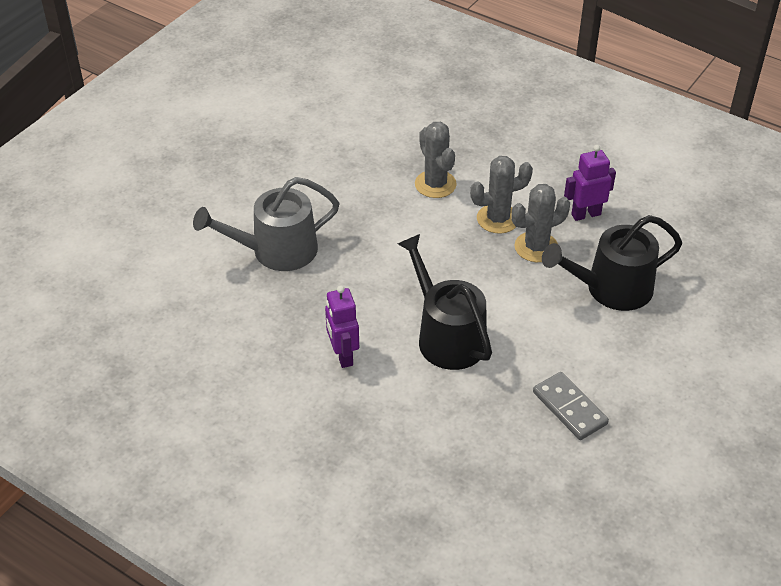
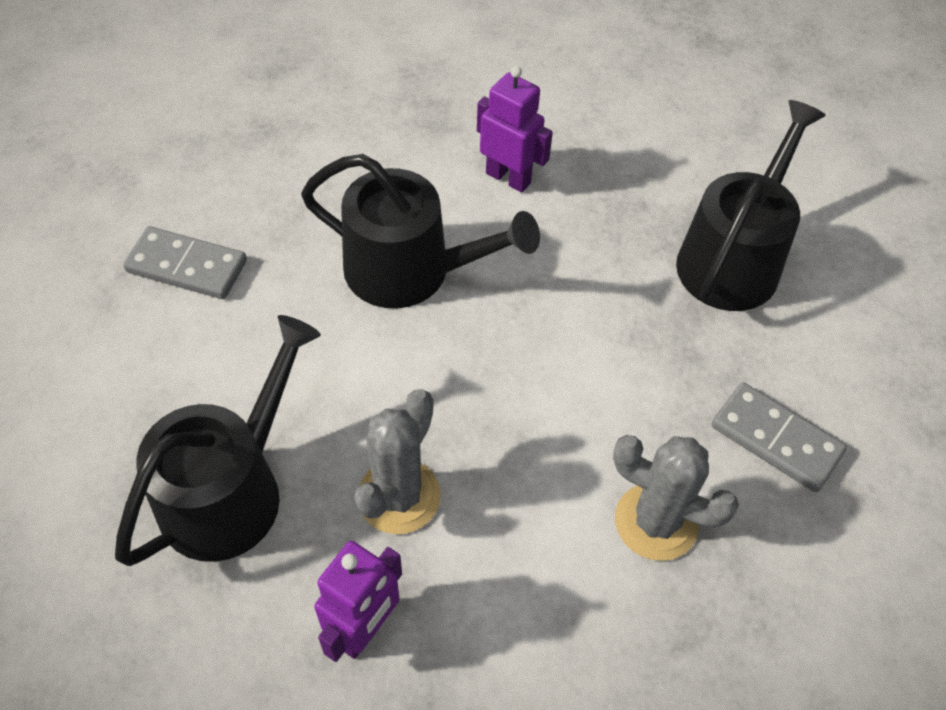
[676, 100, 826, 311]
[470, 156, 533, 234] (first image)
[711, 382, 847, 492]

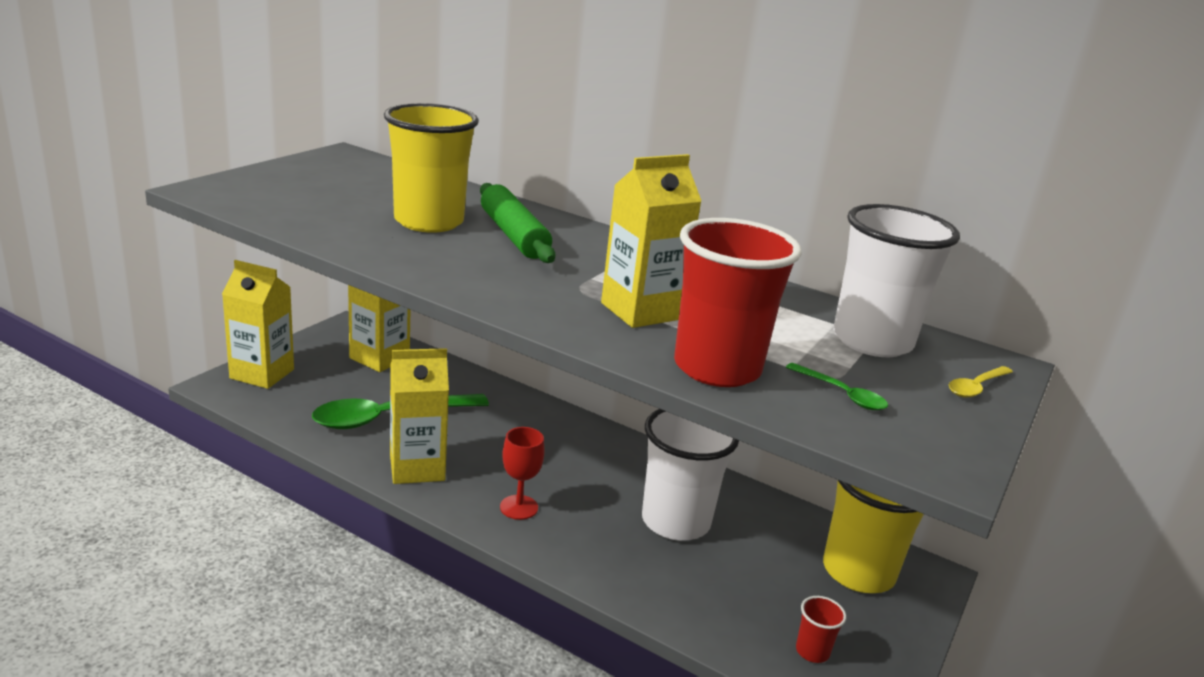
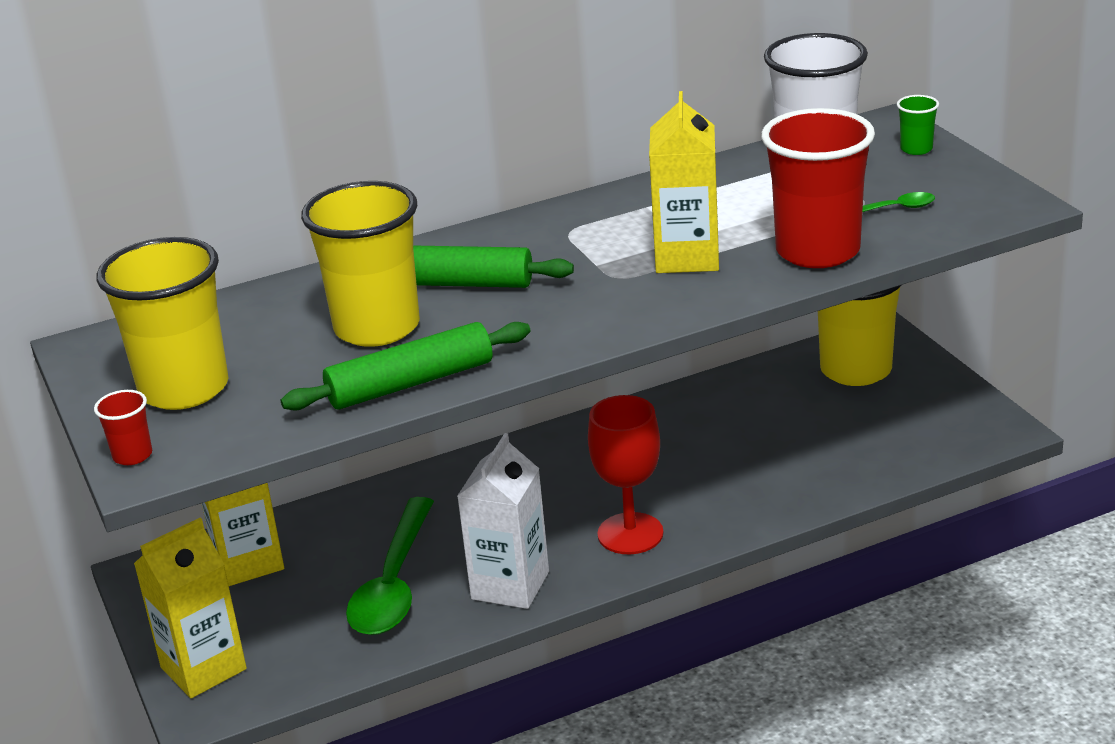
[457, 433, 549, 609]
[588, 395, 663, 554]
[642, 409, 739, 541] (first image)
[94, 390, 152, 465]
[897, 95, 939, 155]
[96, 237, 228, 410]
[281, 322, 530, 411]

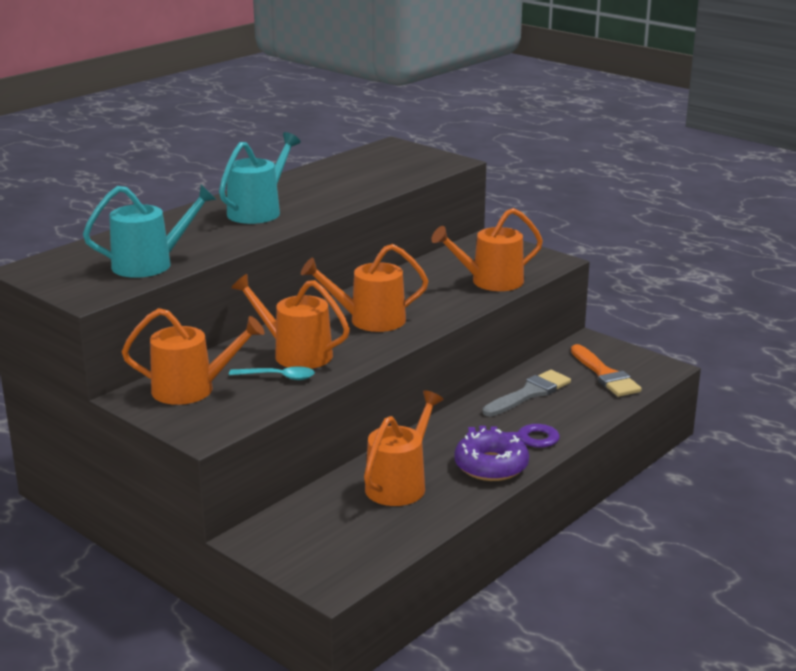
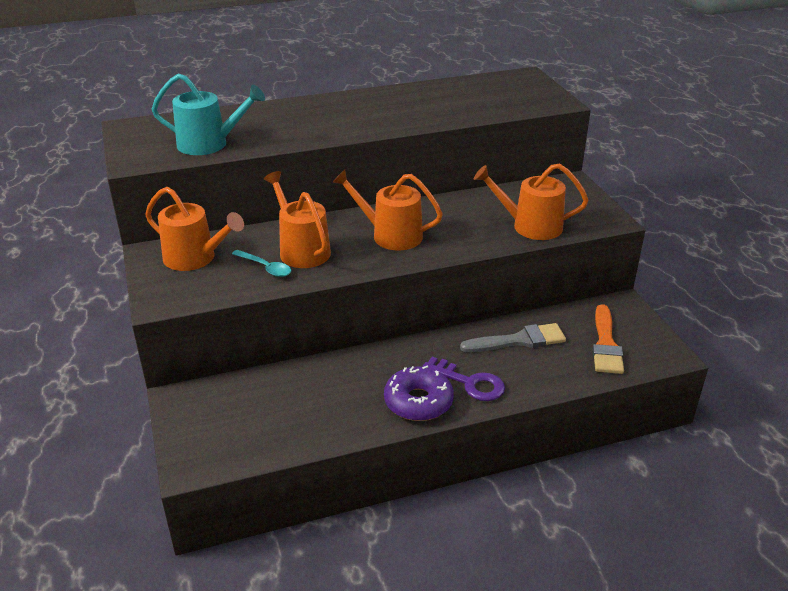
[219, 132, 301, 224] (first image)
[364, 390, 444, 506] (first image)

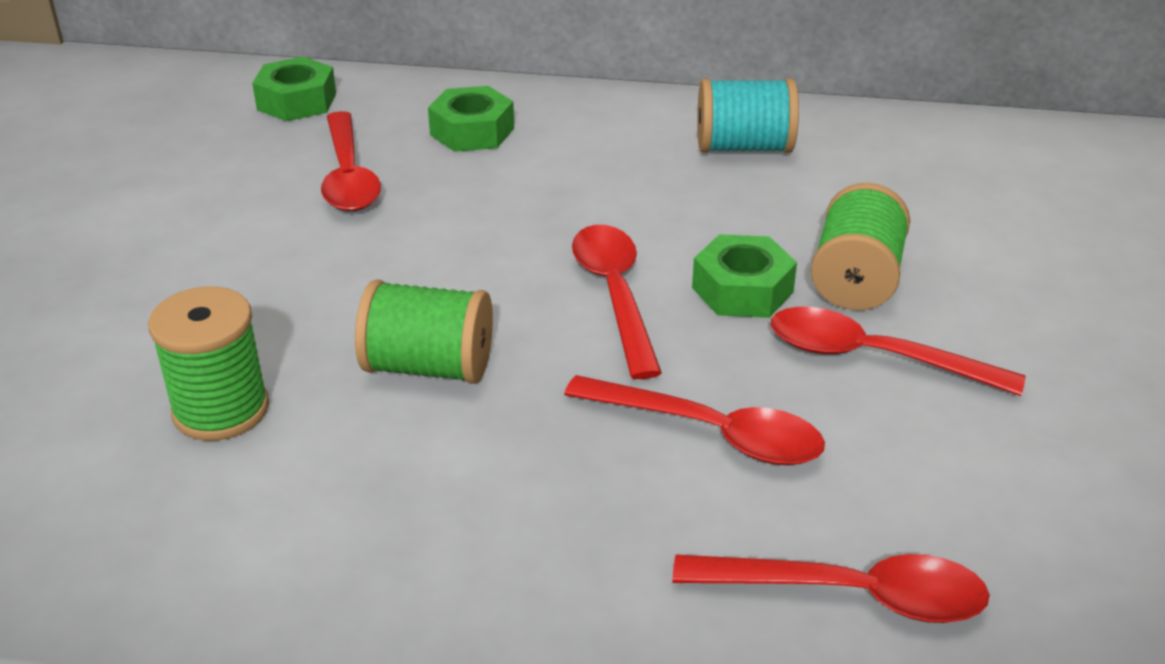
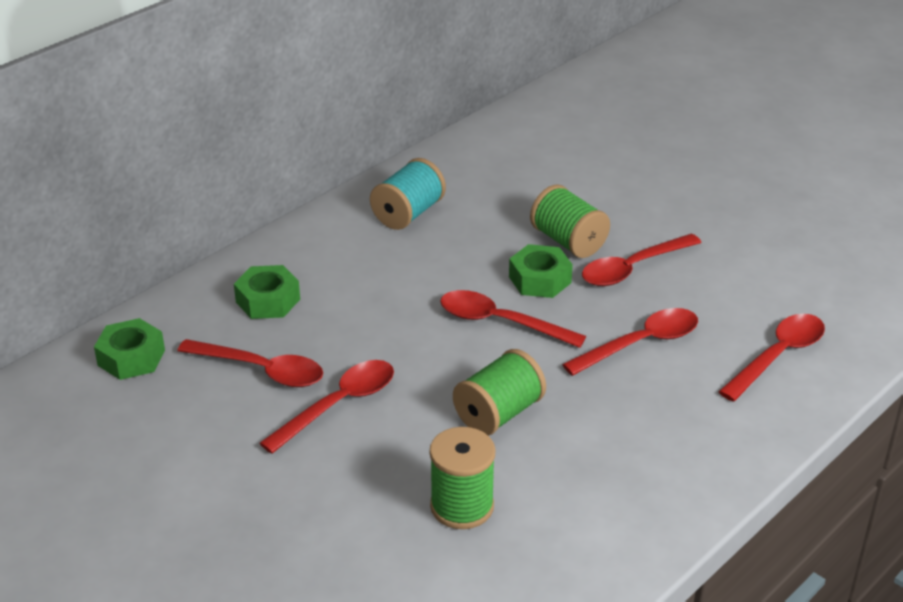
[260, 360, 394, 454]

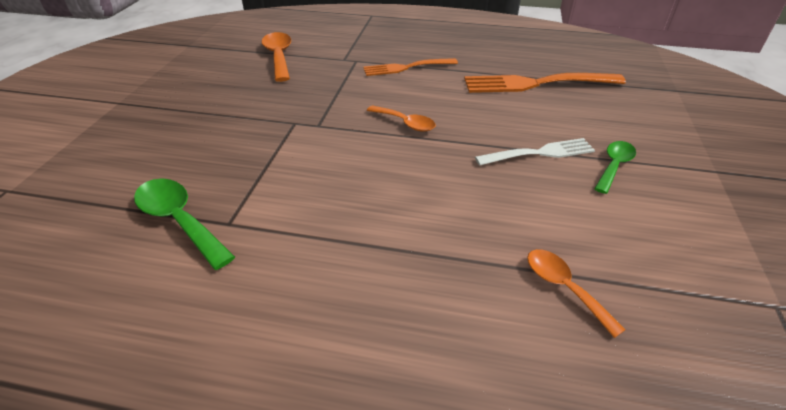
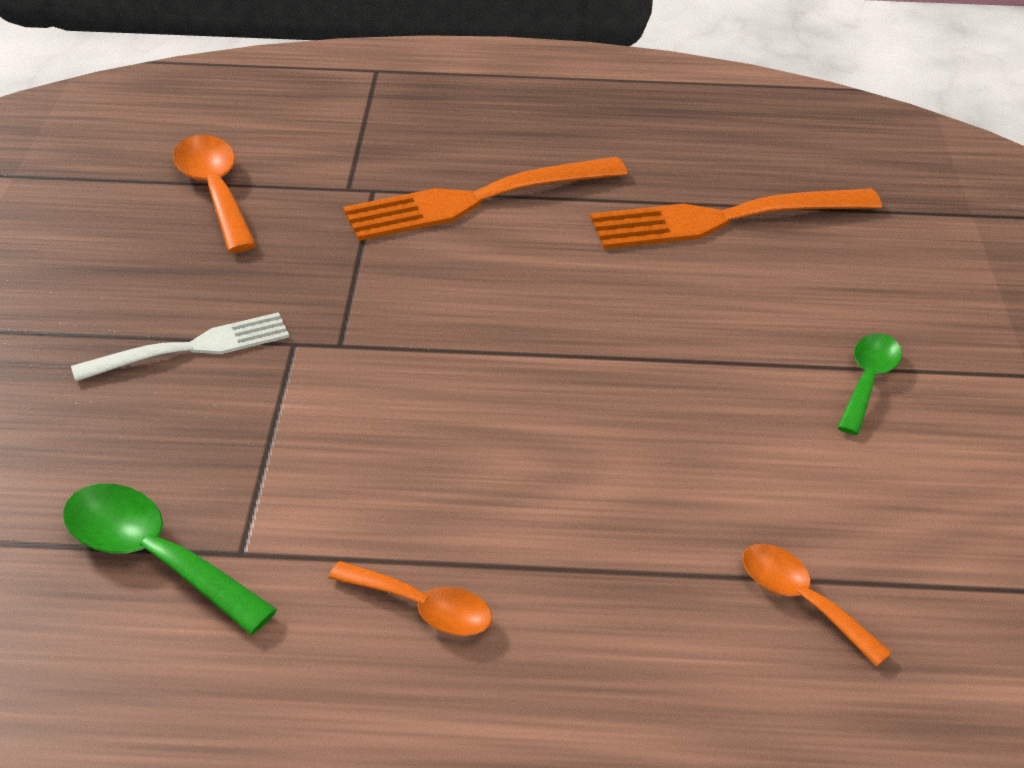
[343, 157, 627, 241]
[328, 561, 492, 636]
[71, 312, 289, 382]

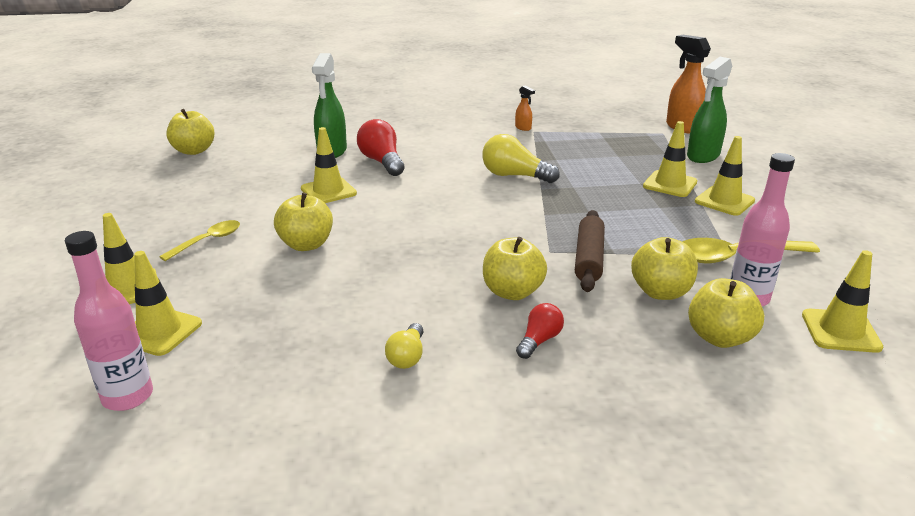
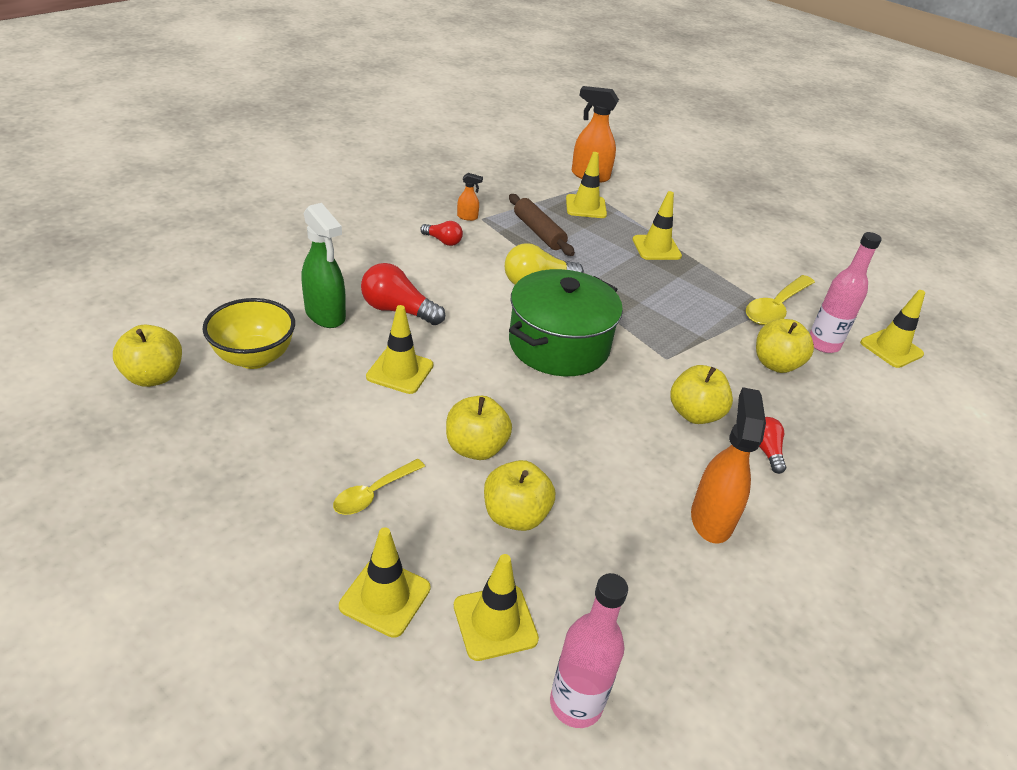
[333, 459, 425, 515]
[691, 387, 766, 544]
[509, 194, 575, 256]
[687, 57, 732, 163] (first image)
[484, 460, 555, 531]
[566, 152, 607, 218]
[203, 298, 295, 369]
[420, 221, 463, 246]
[509, 269, 623, 376]

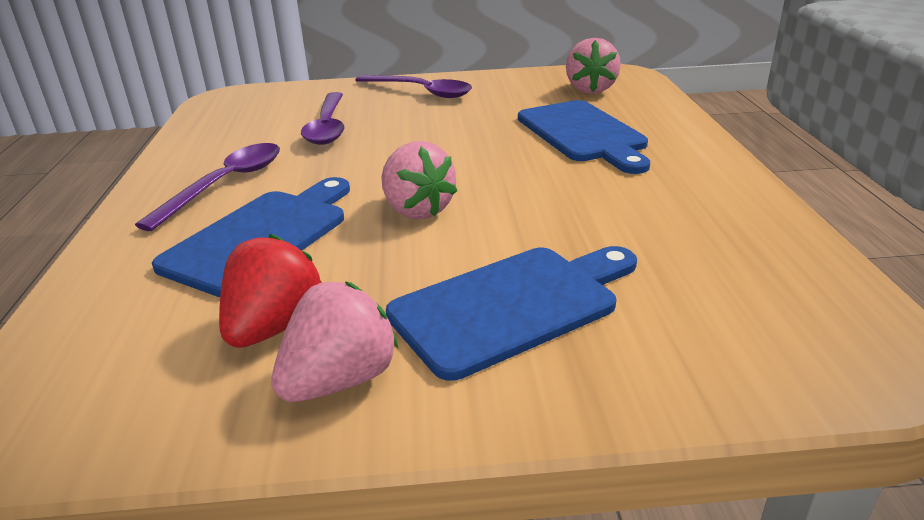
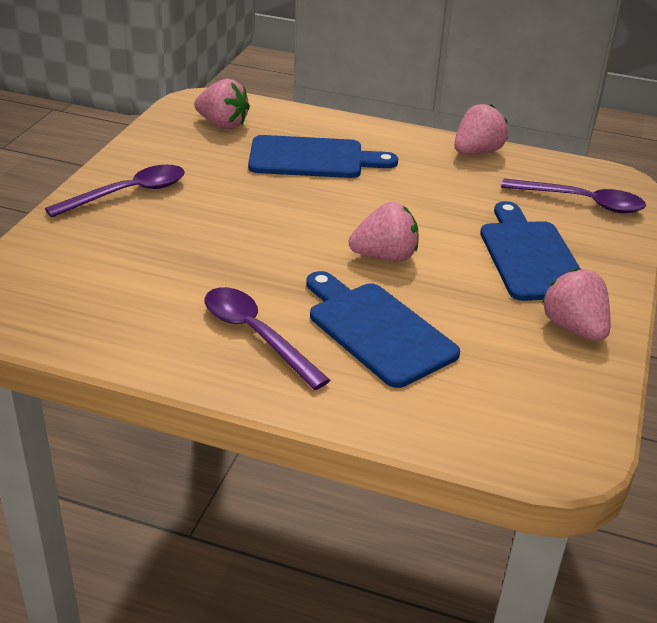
[219, 234, 322, 348] (first image)
[501, 179, 646, 213]
[454, 104, 508, 154]

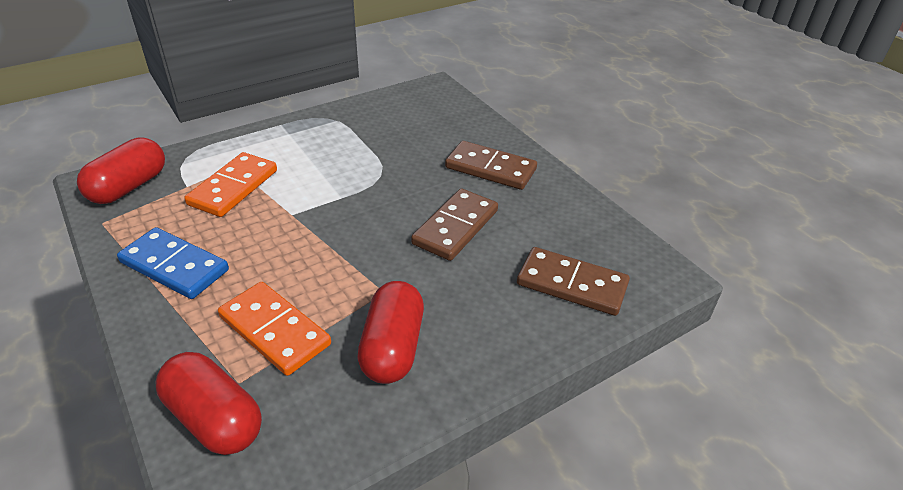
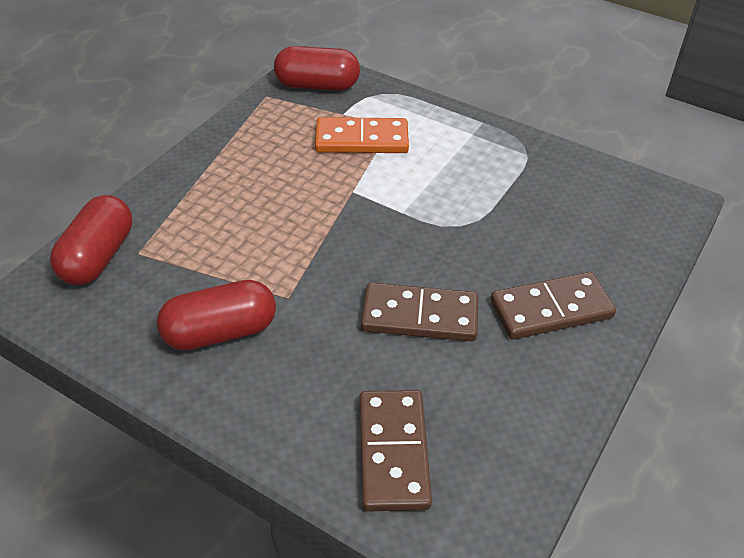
[117, 227, 229, 299] (first image)
[218, 282, 331, 376] (first image)
[490, 272, 616, 340]

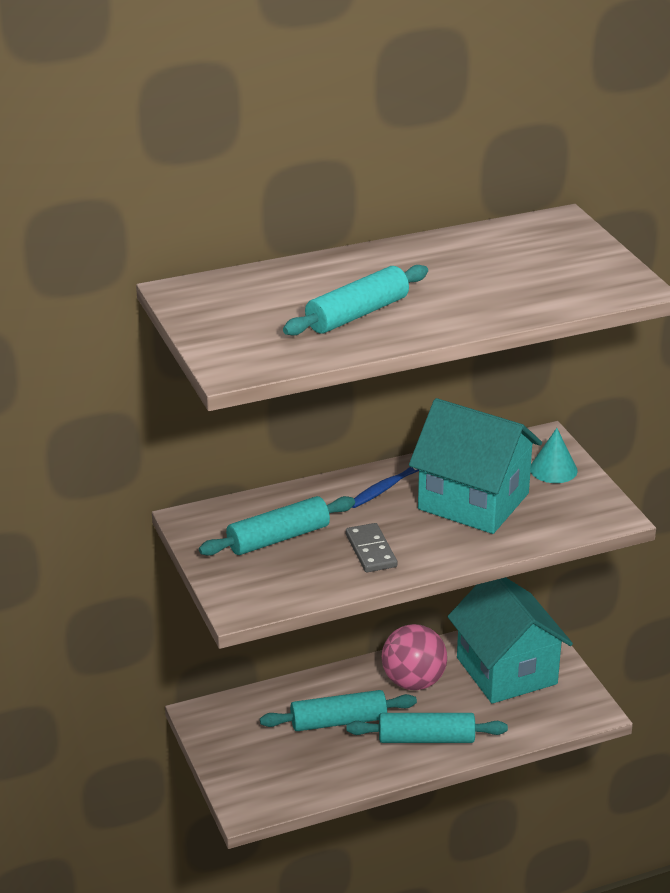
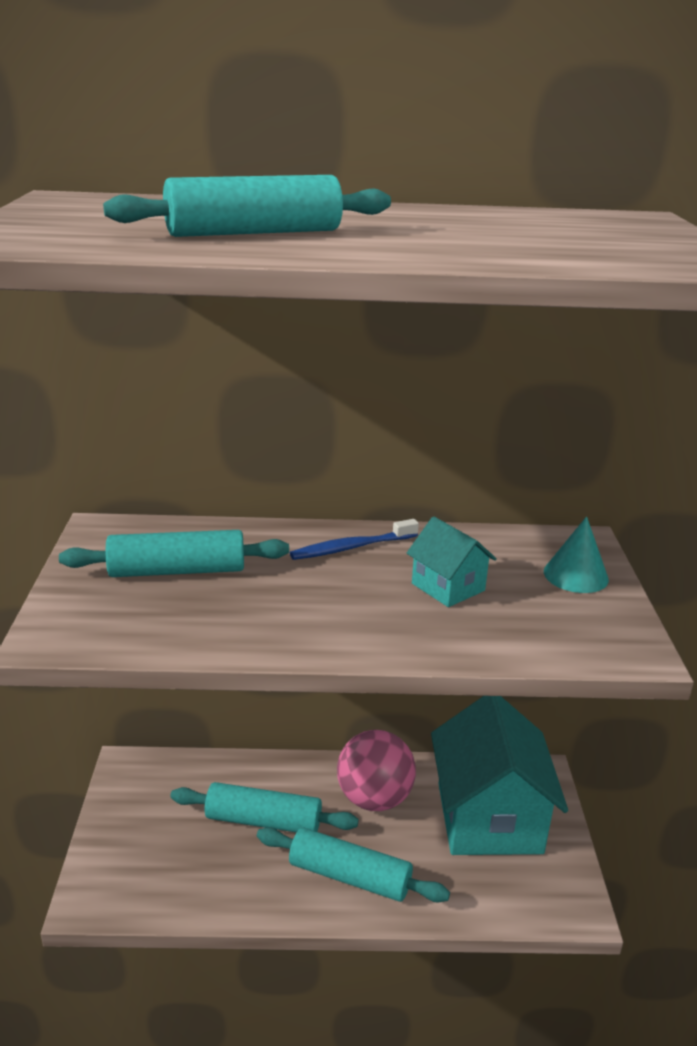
[346, 523, 397, 572] (first image)
[407, 517, 497, 607]

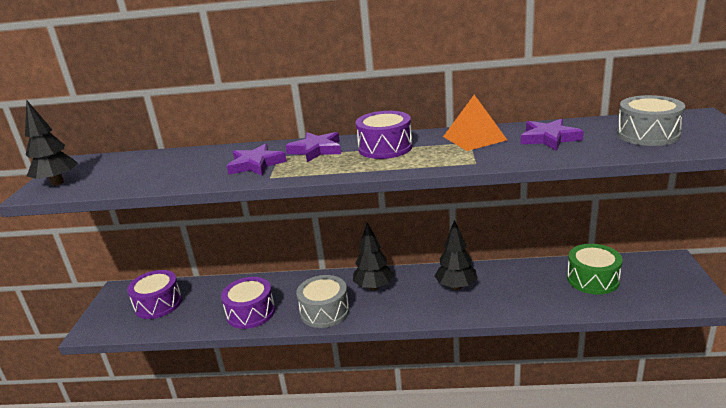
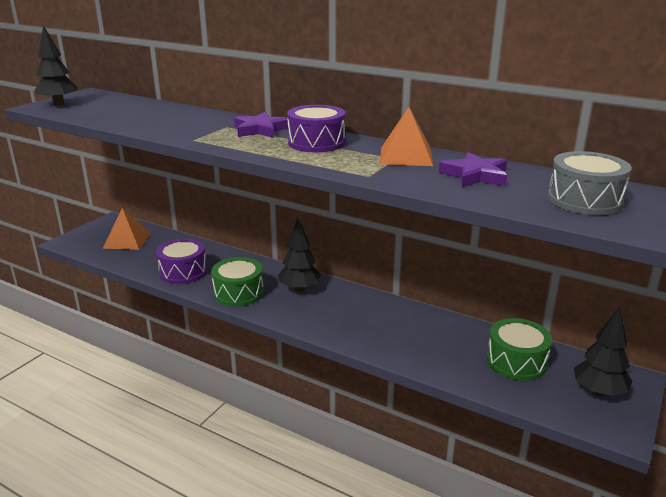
[103, 208, 151, 250]
[227, 143, 287, 176] (first image)
[211, 257, 264, 306]
[574, 307, 632, 396]

